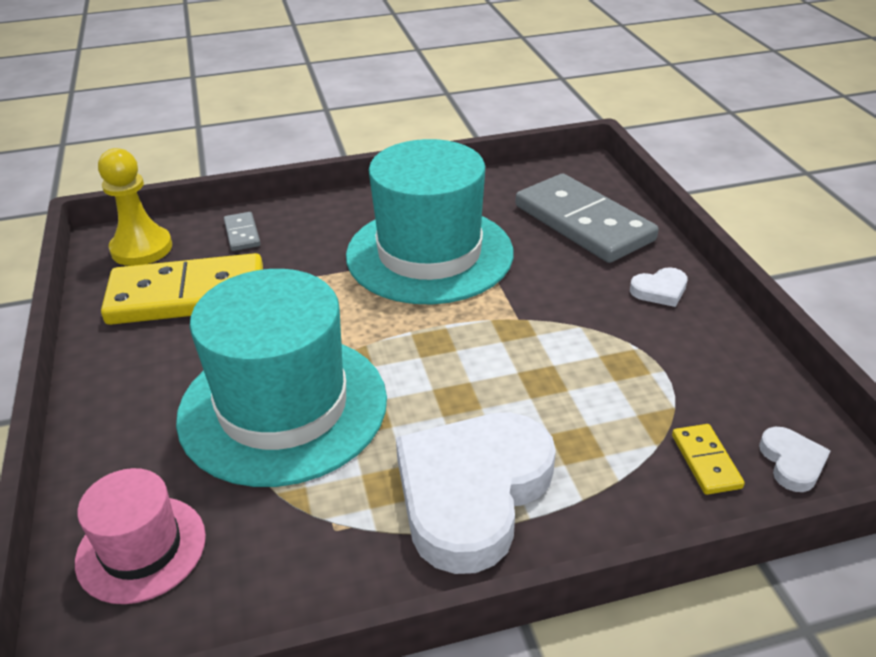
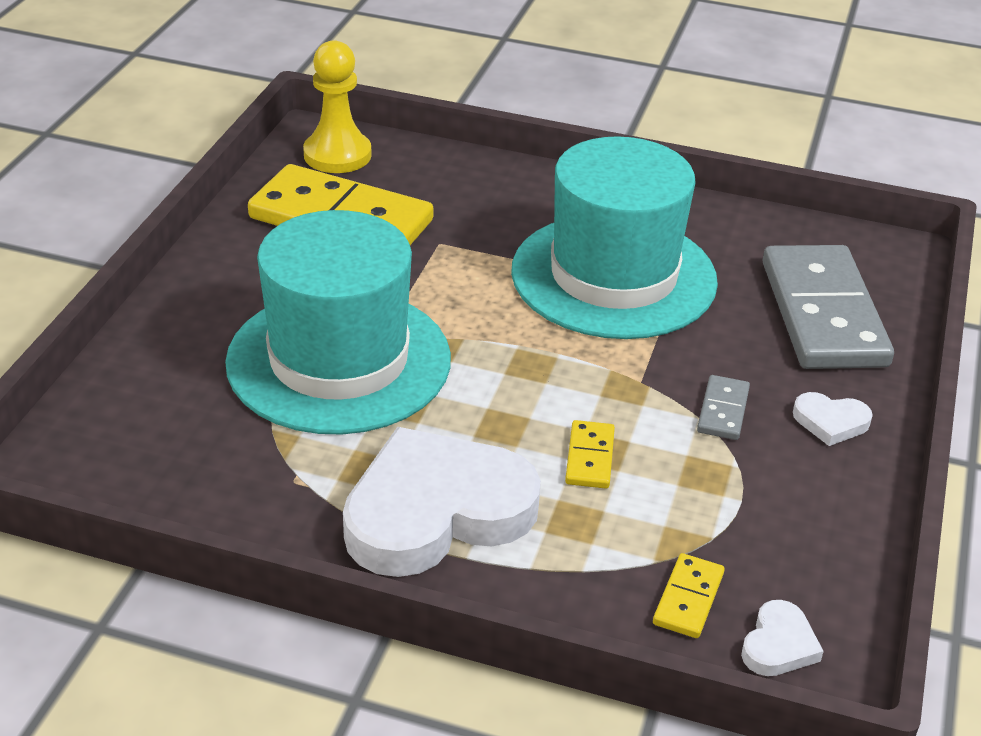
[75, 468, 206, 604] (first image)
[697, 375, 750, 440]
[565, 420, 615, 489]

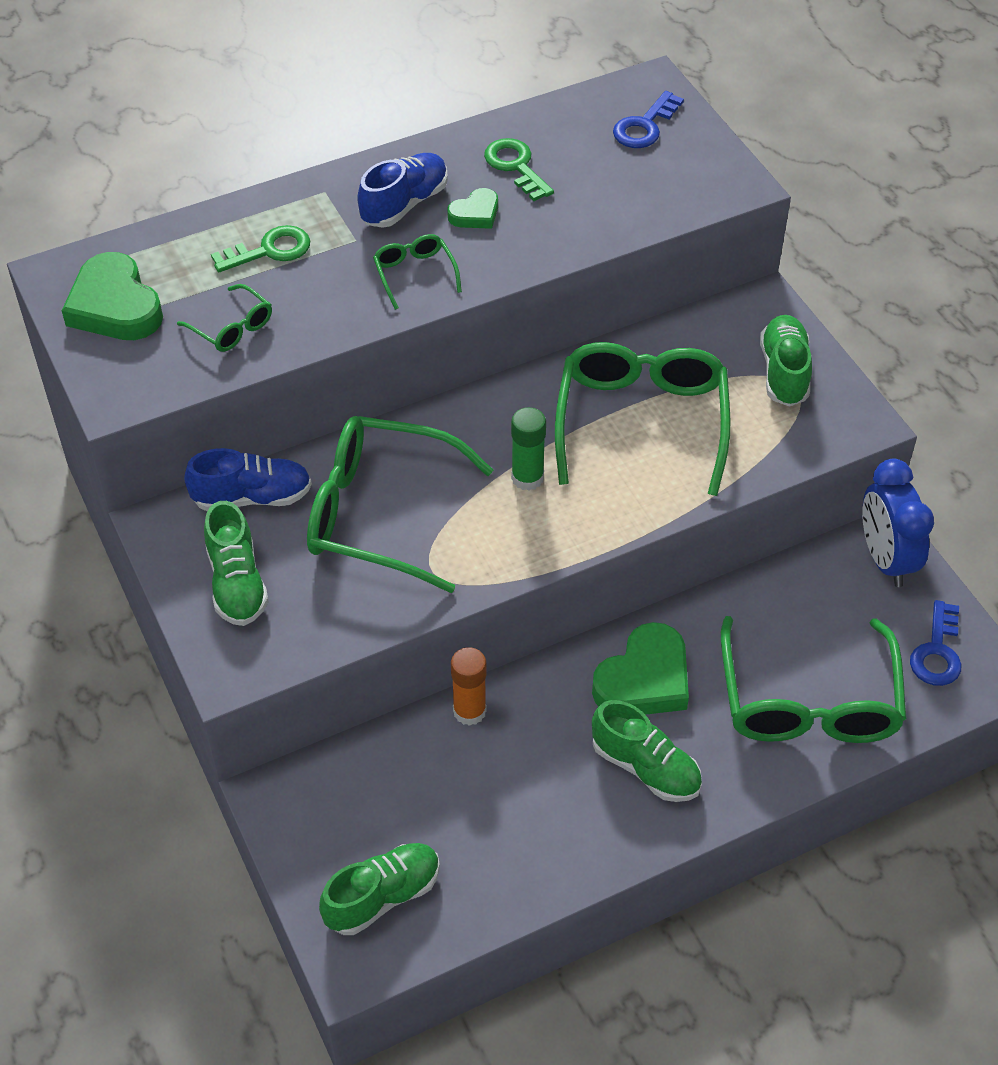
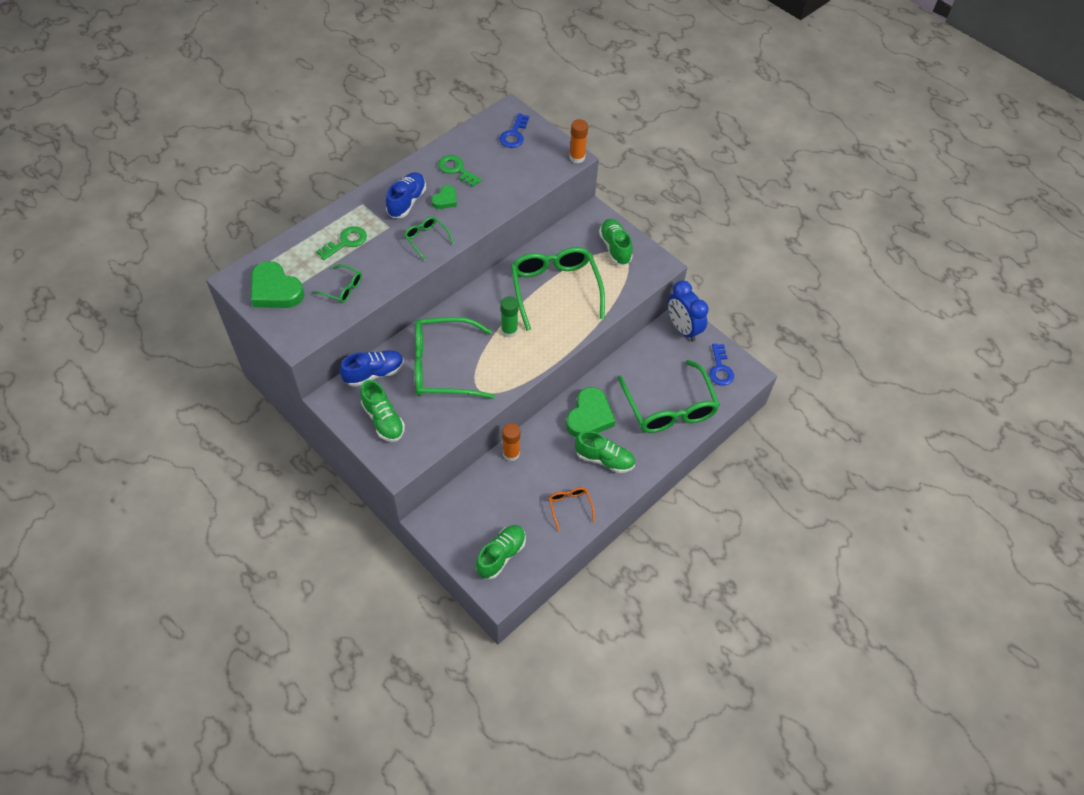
[549, 487, 595, 531]
[569, 119, 588, 163]

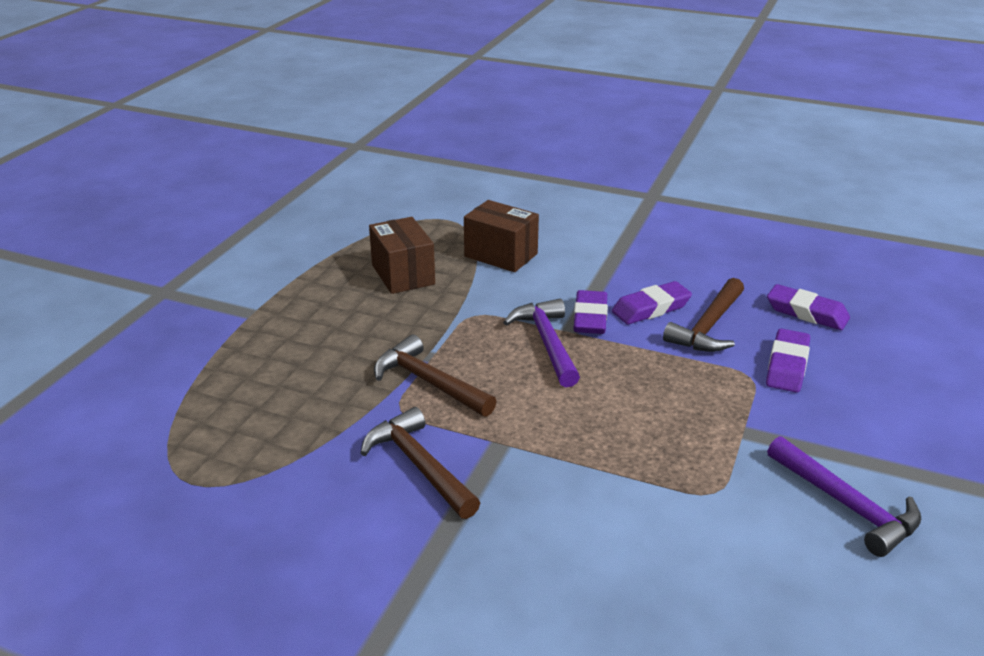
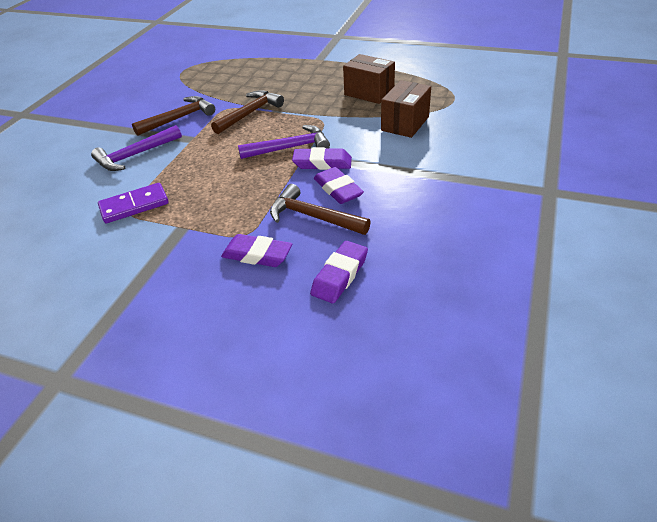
[343, 54, 395, 104]
[91, 125, 182, 171]
[98, 183, 169, 223]

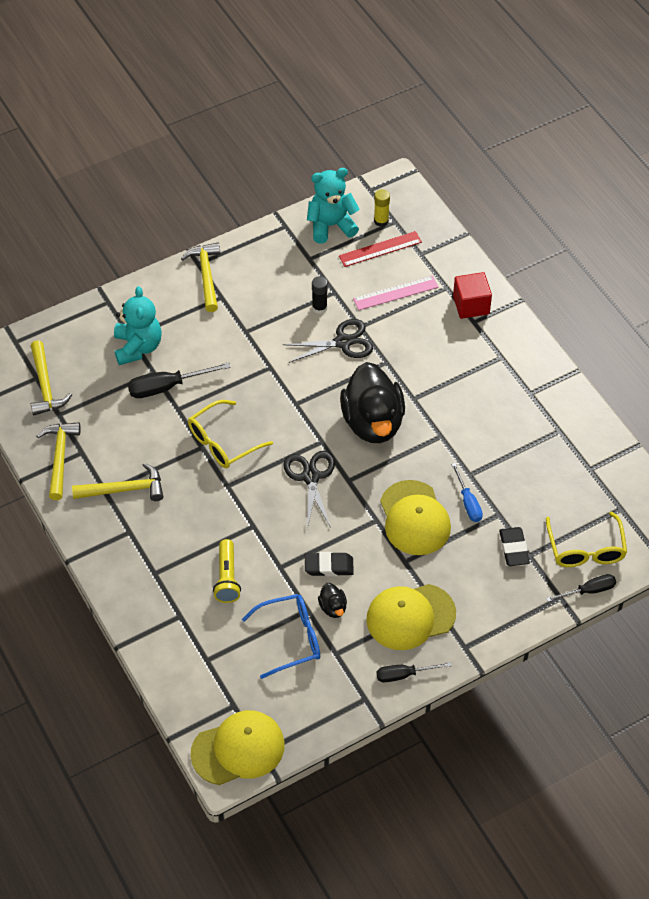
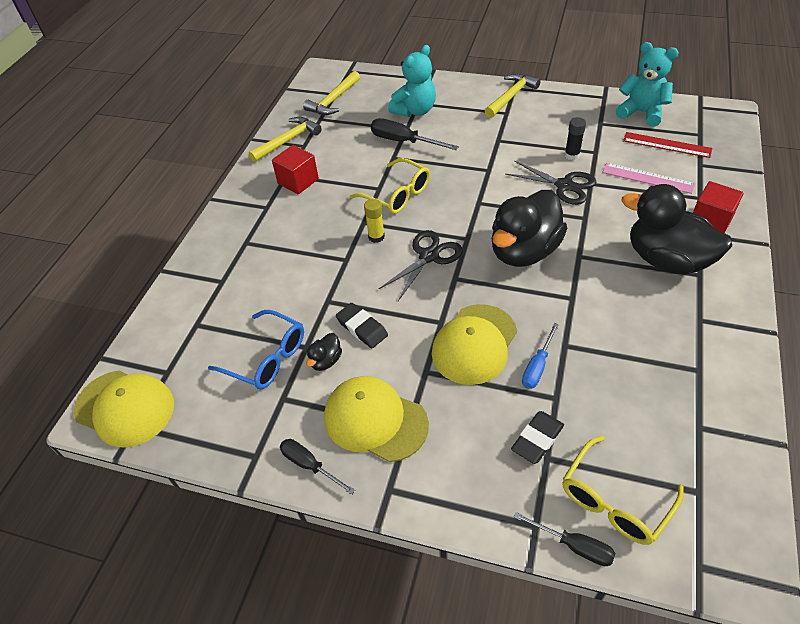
[272, 145, 319, 194]
[350, 158, 430, 214]
[213, 539, 241, 603] (first image)
[364, 199, 385, 243]
[622, 184, 732, 275]

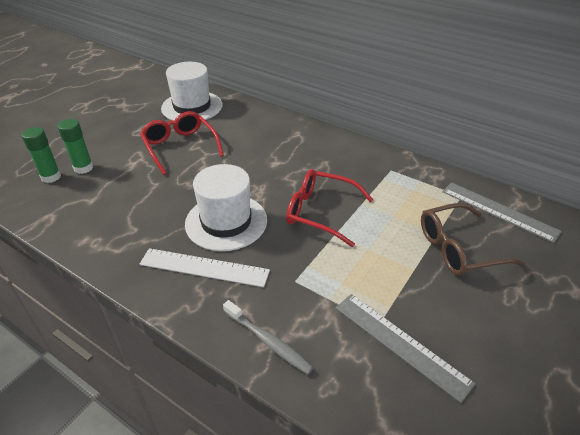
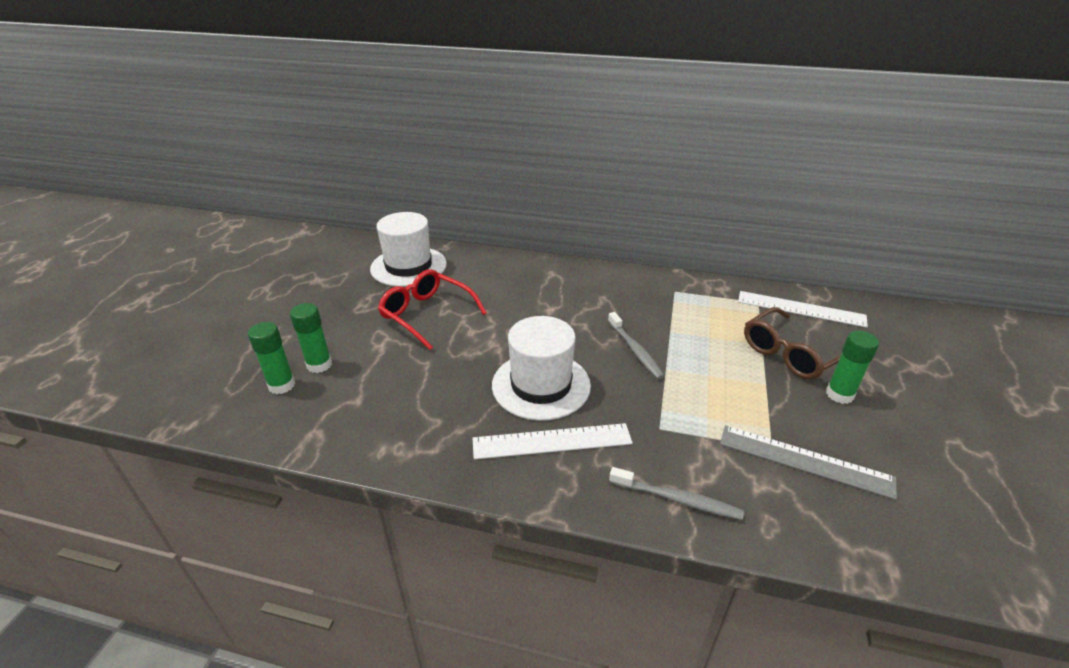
[608, 312, 665, 380]
[738, 291, 868, 327]
[826, 331, 879, 404]

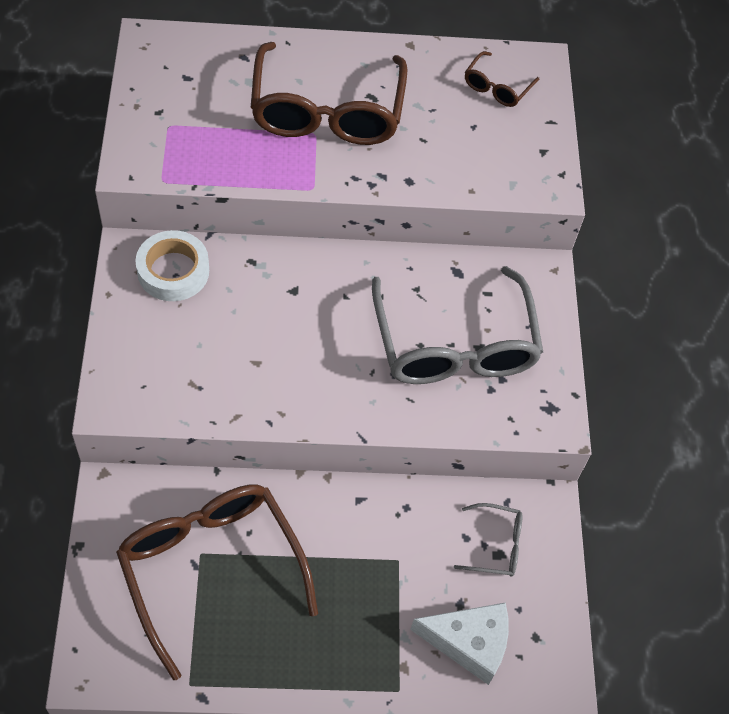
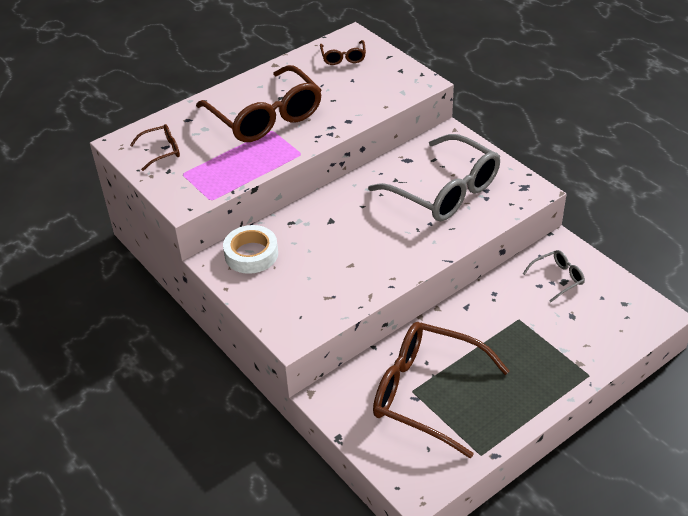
[410, 602, 509, 685] (first image)
[130, 124, 180, 171]

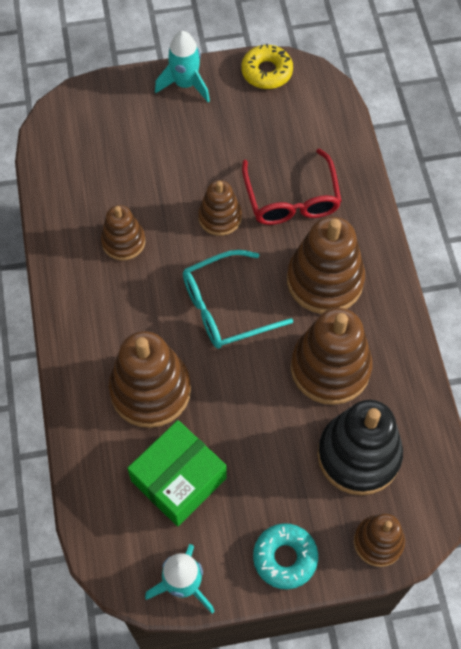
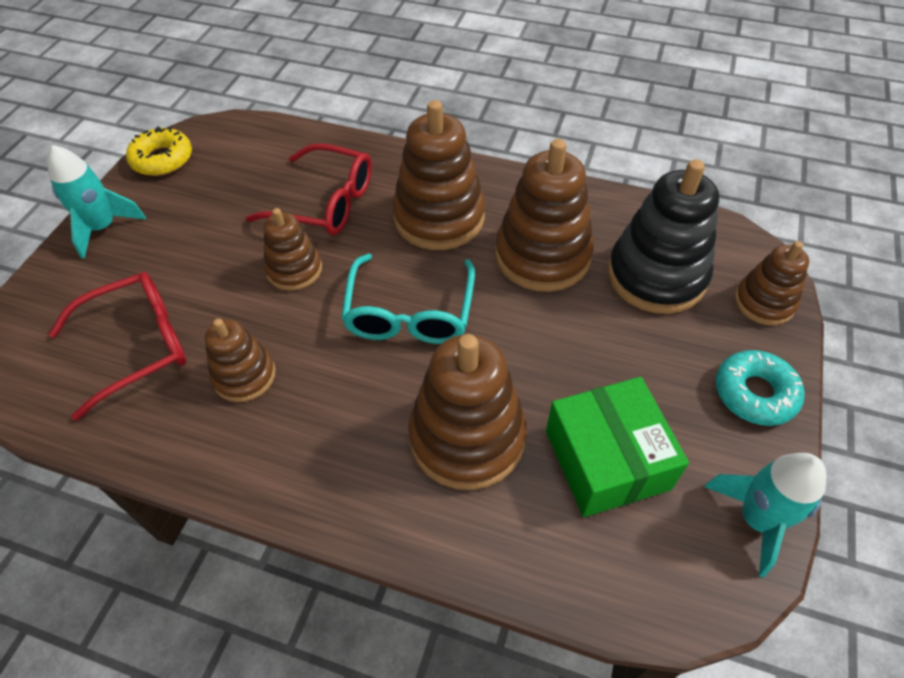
[49, 272, 186, 421]

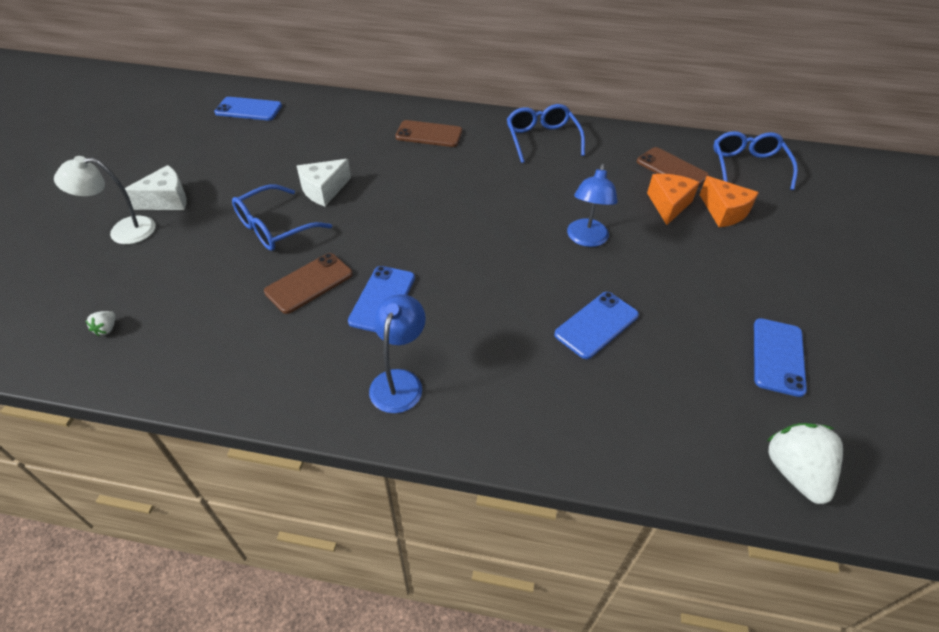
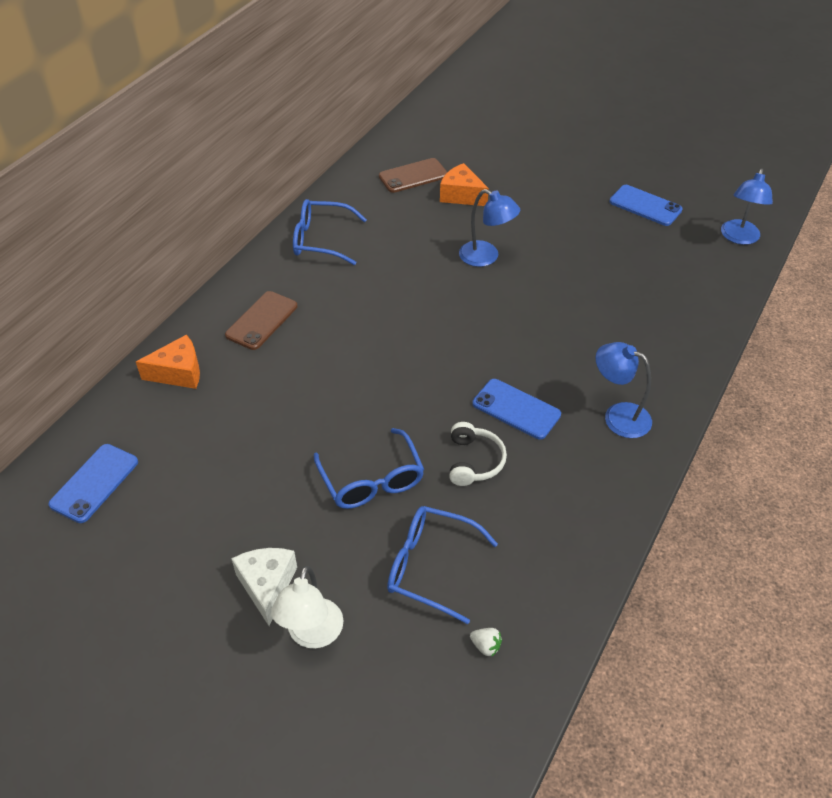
[449, 422, 507, 486]
[297, 159, 351, 206] (first image)
[554, 292, 639, 359] (first image)
[136, 334, 200, 389]
[387, 506, 498, 624]
[721, 169, 773, 245]

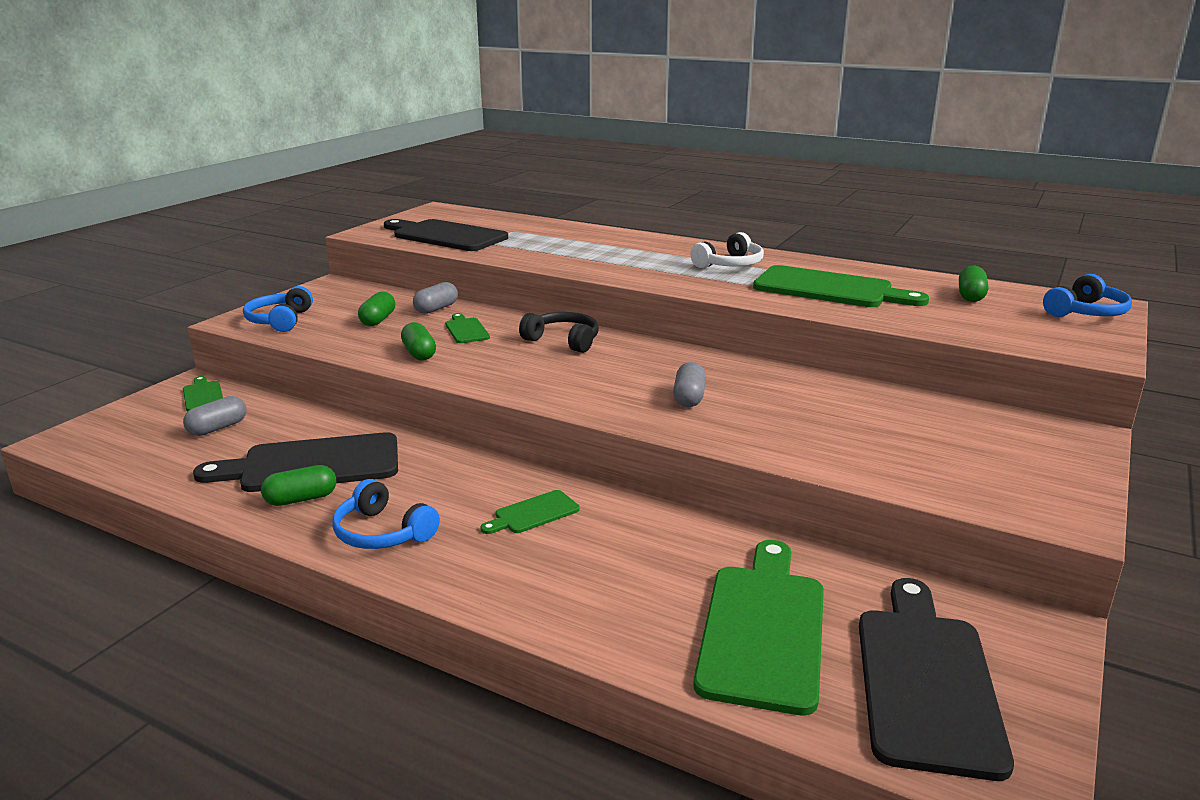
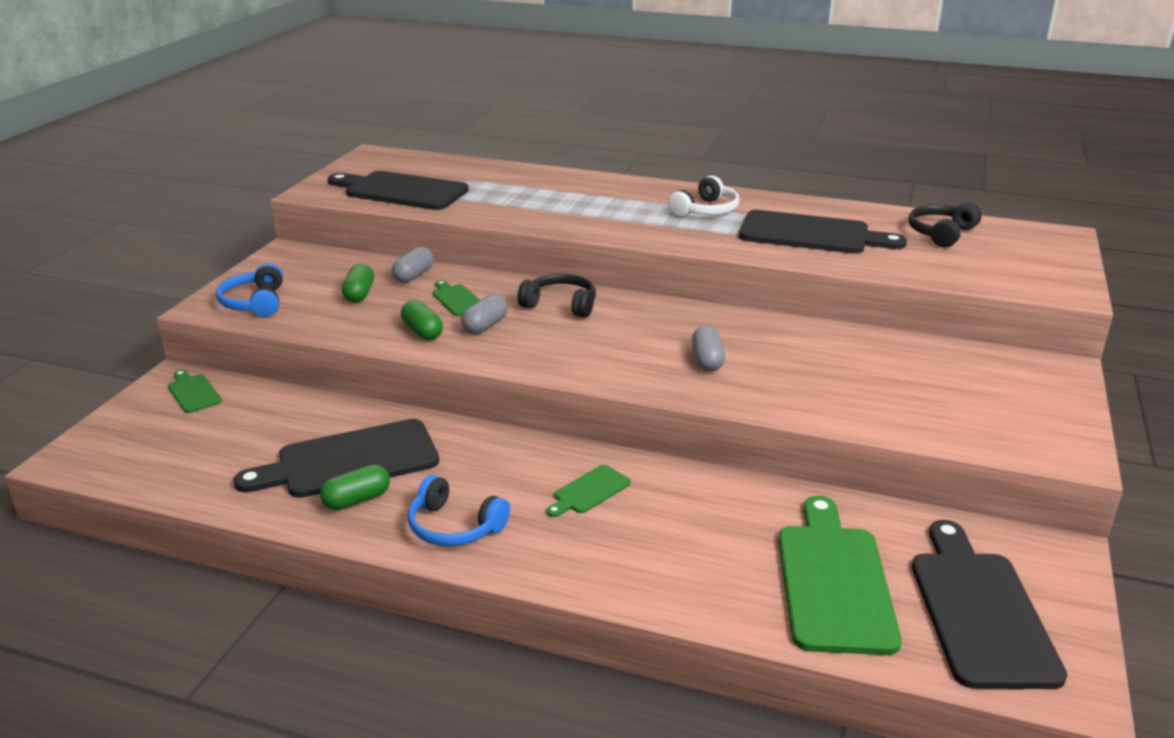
[461, 294, 508, 334]
[739, 210, 907, 254]
[908, 202, 981, 248]
[1043, 274, 1132, 317] (first image)

